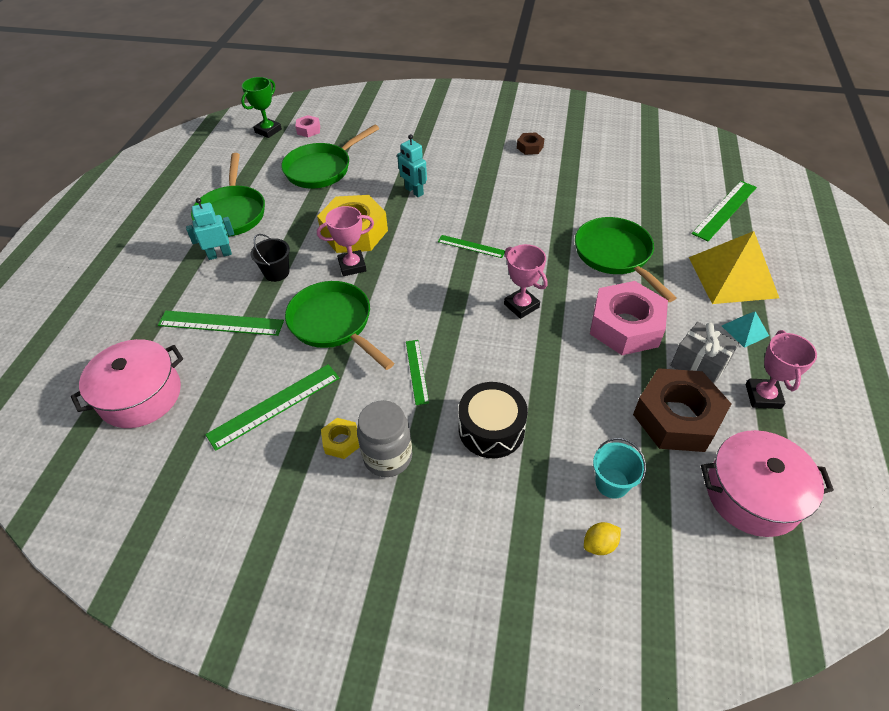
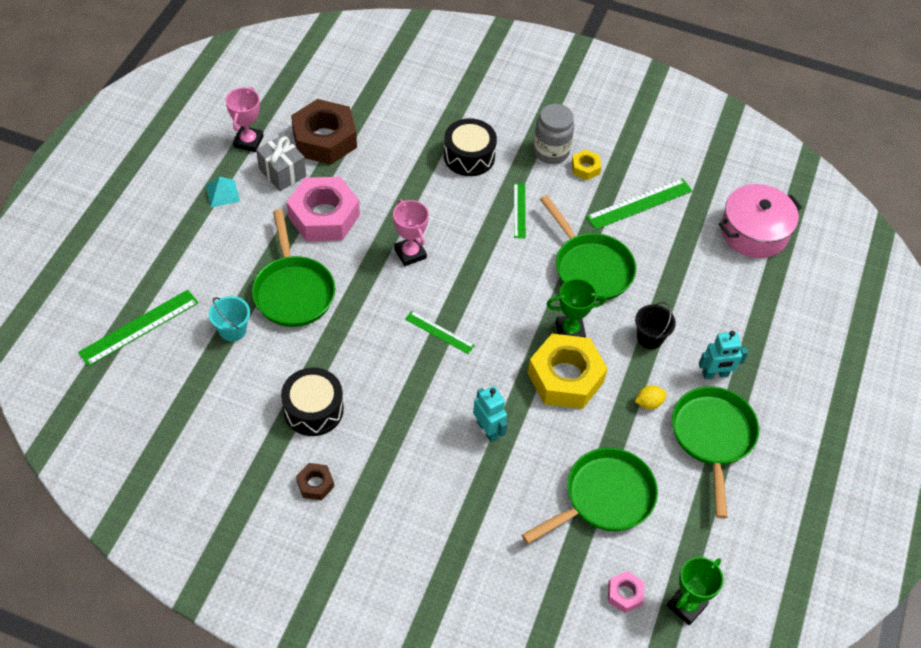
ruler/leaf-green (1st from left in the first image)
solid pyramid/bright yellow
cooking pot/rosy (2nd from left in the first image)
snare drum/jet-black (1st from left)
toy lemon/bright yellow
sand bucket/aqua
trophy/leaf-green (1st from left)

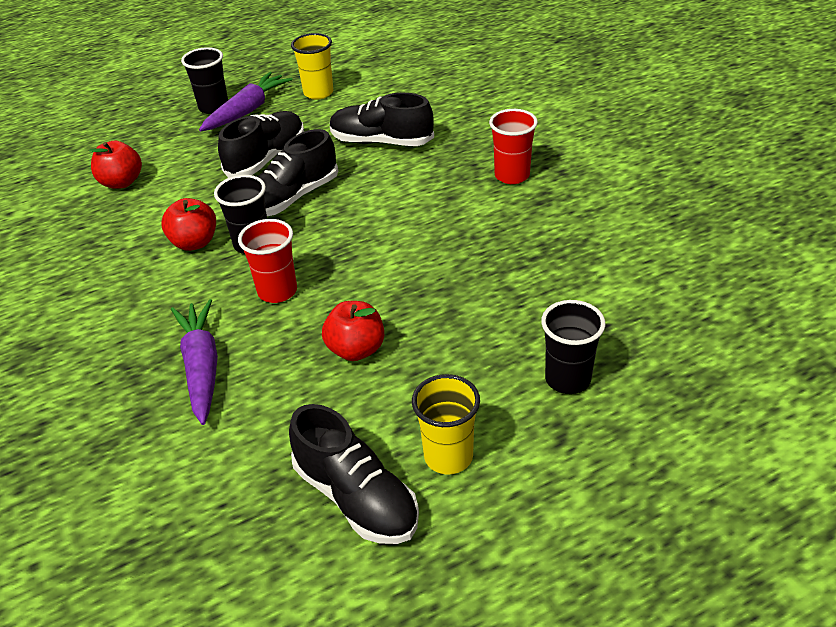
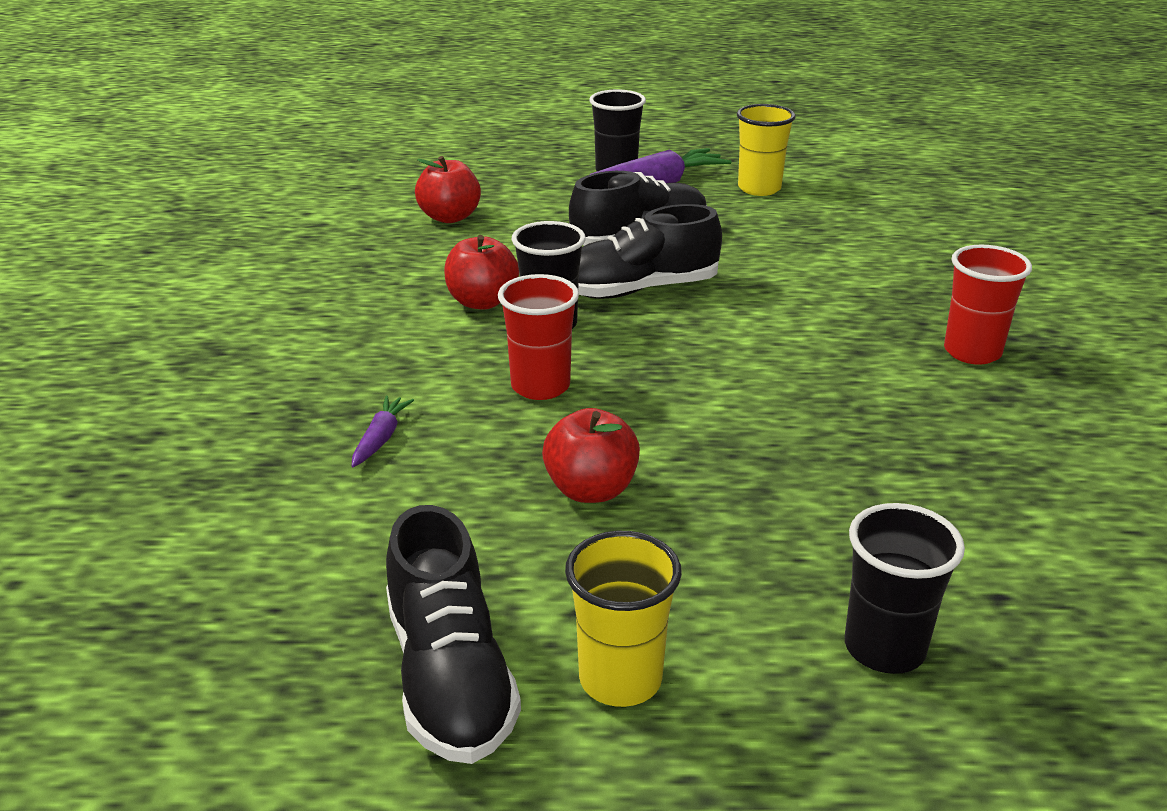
shoe/jet-black (4th from left in the first image)
toy carrot/violet (1st from left)

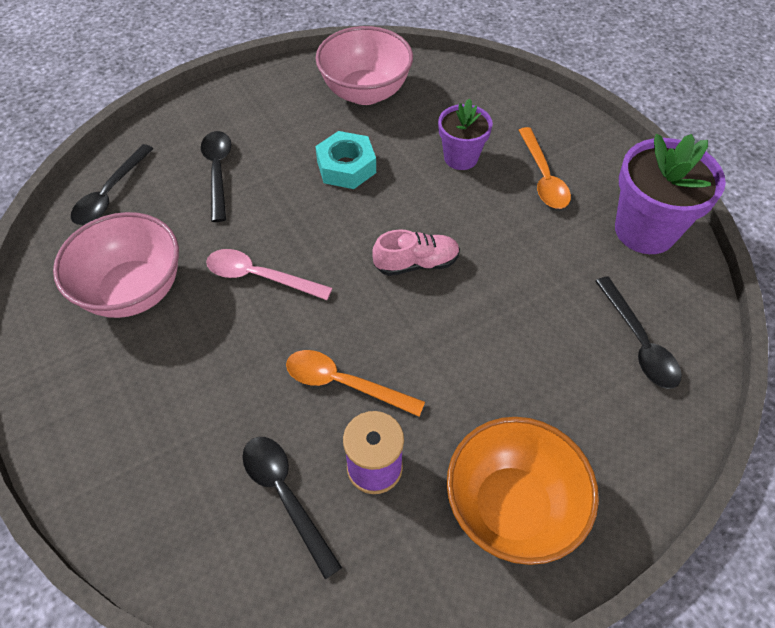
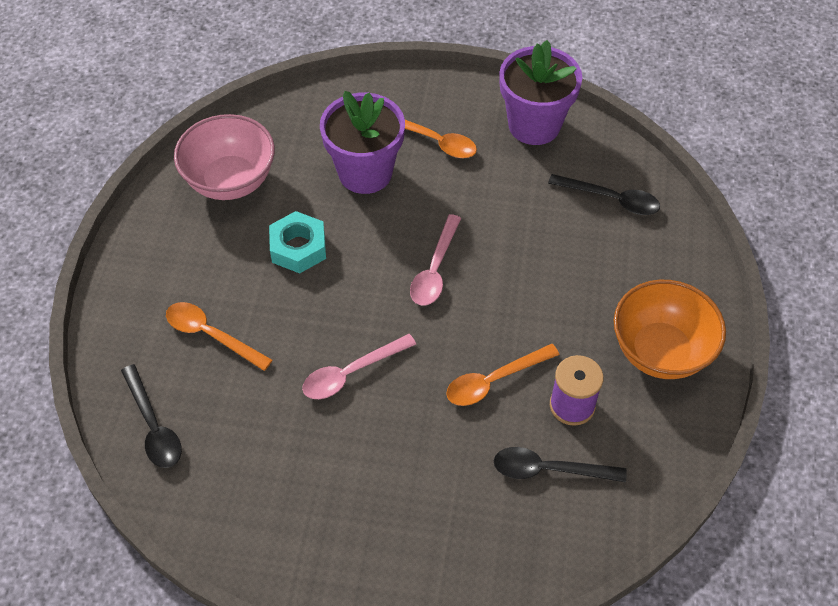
serving bowl/rosy (1st from left in the first image)
spoon/rosy (2nd from left)
spoon/orange (1st from left)
potted plant/violet (1st from left)

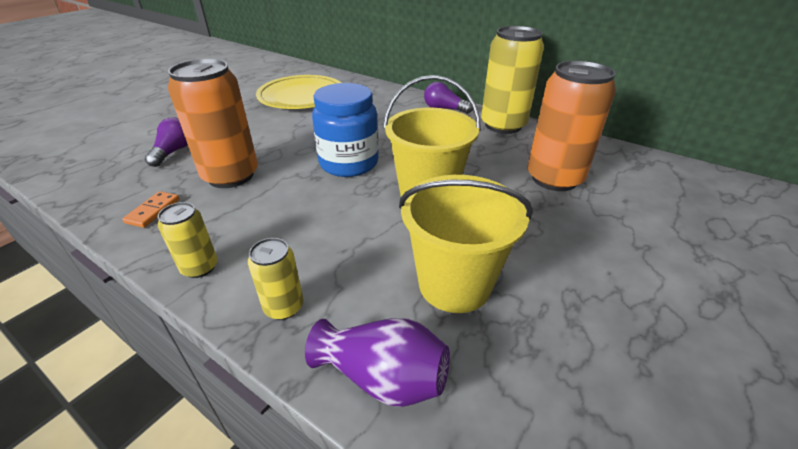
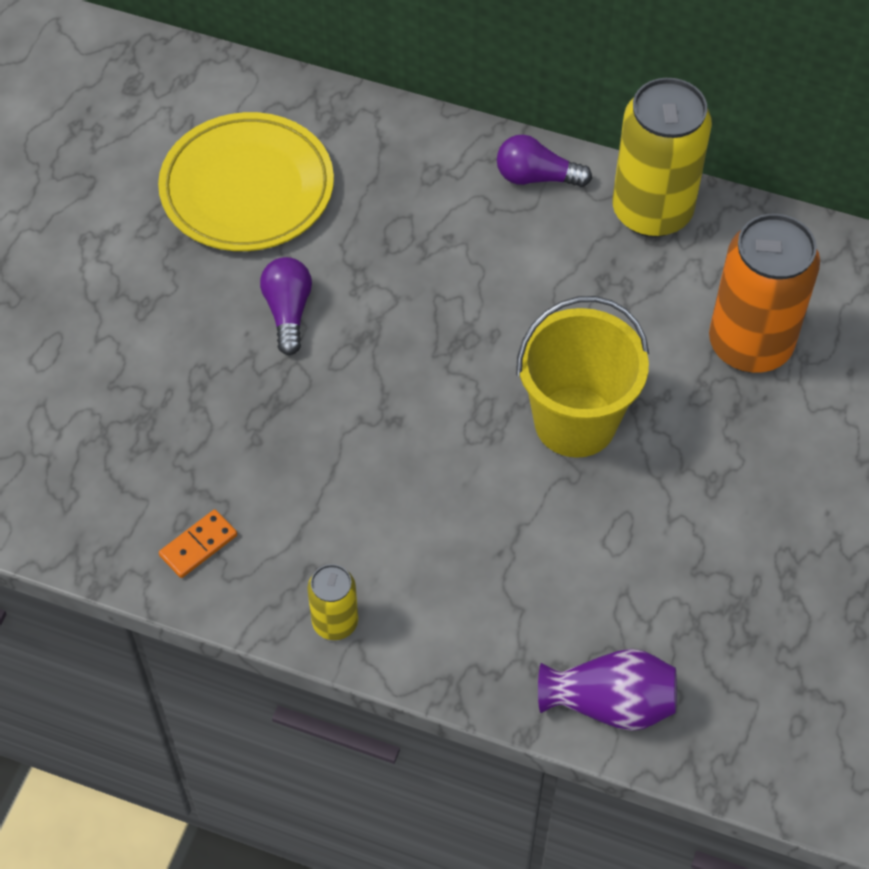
can/orange (1st from left in the first image)
can/bright yellow (2nd from left in the first image)
preserve jar/blue
sand bucket/bright yellow (2nd from left in the first image)
bulb/violet (1st from left)
domino piece/orange

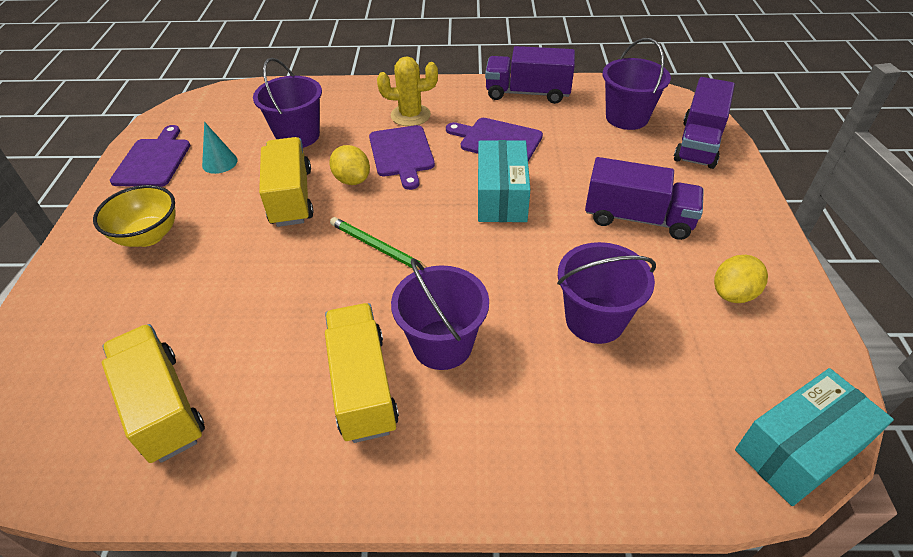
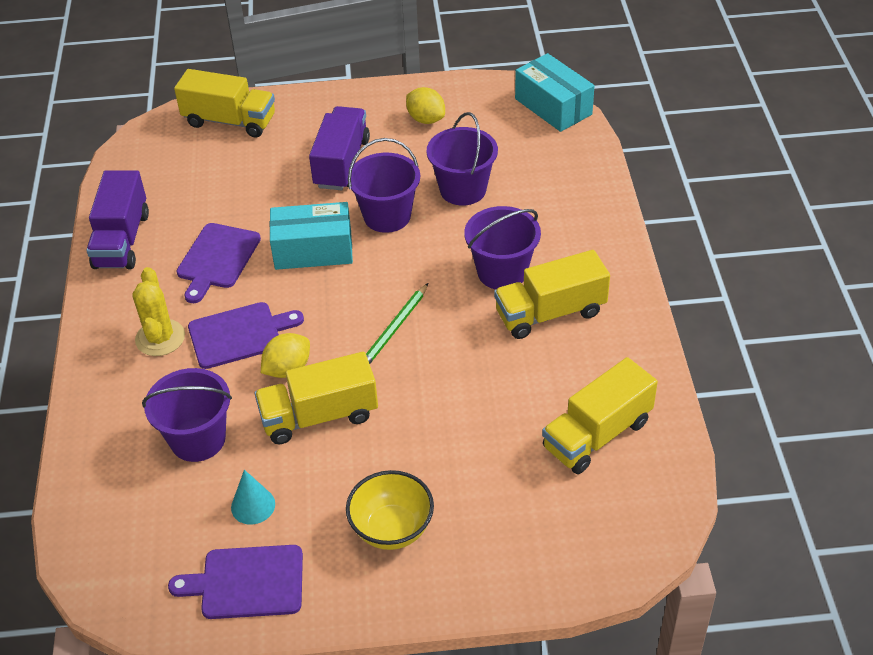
sand bucket/violet (2nd from left)
truck/bright yellow (1st from left)

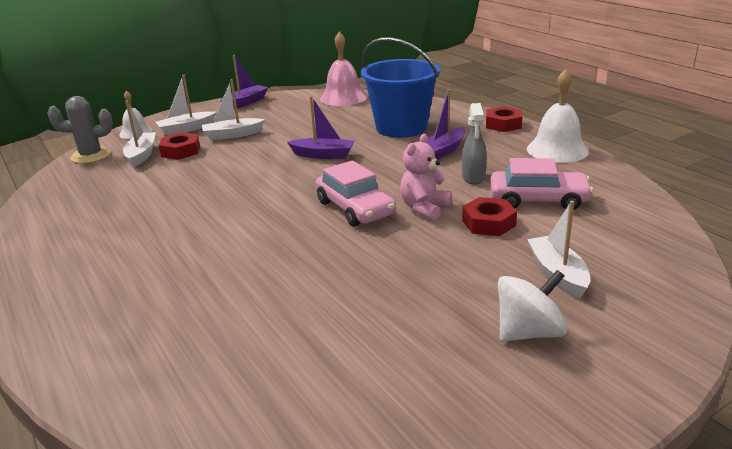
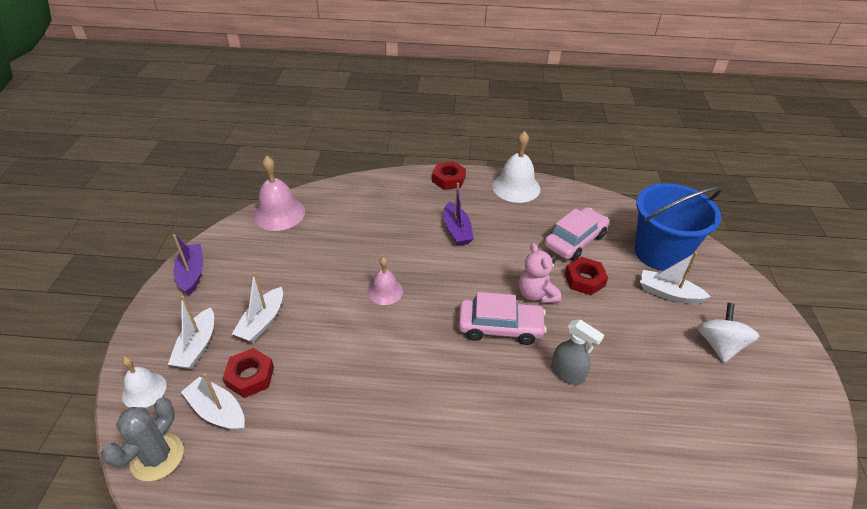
sand bucket/blue
spray cleaner/grey
school bell/rosy (2nd from left)

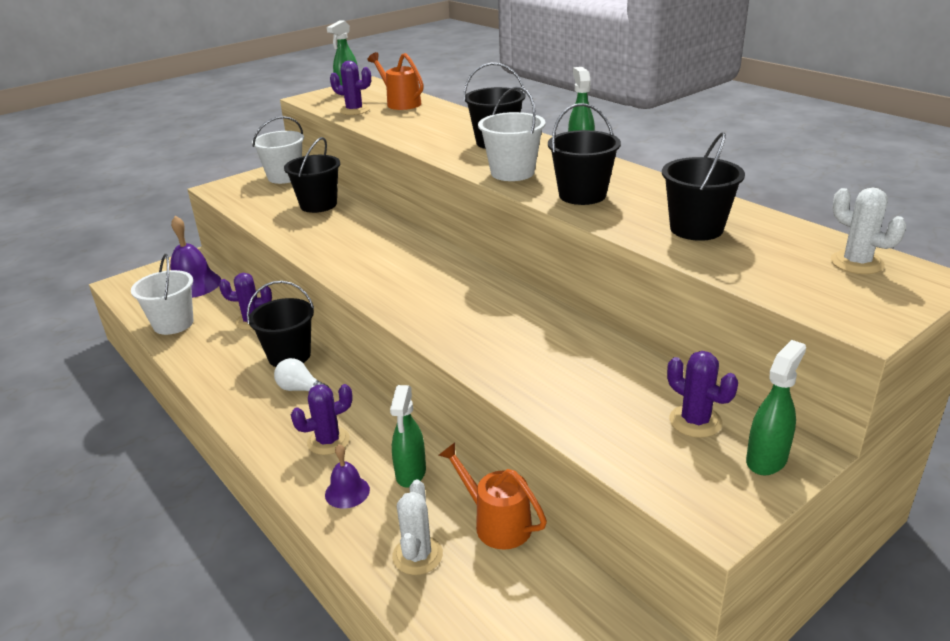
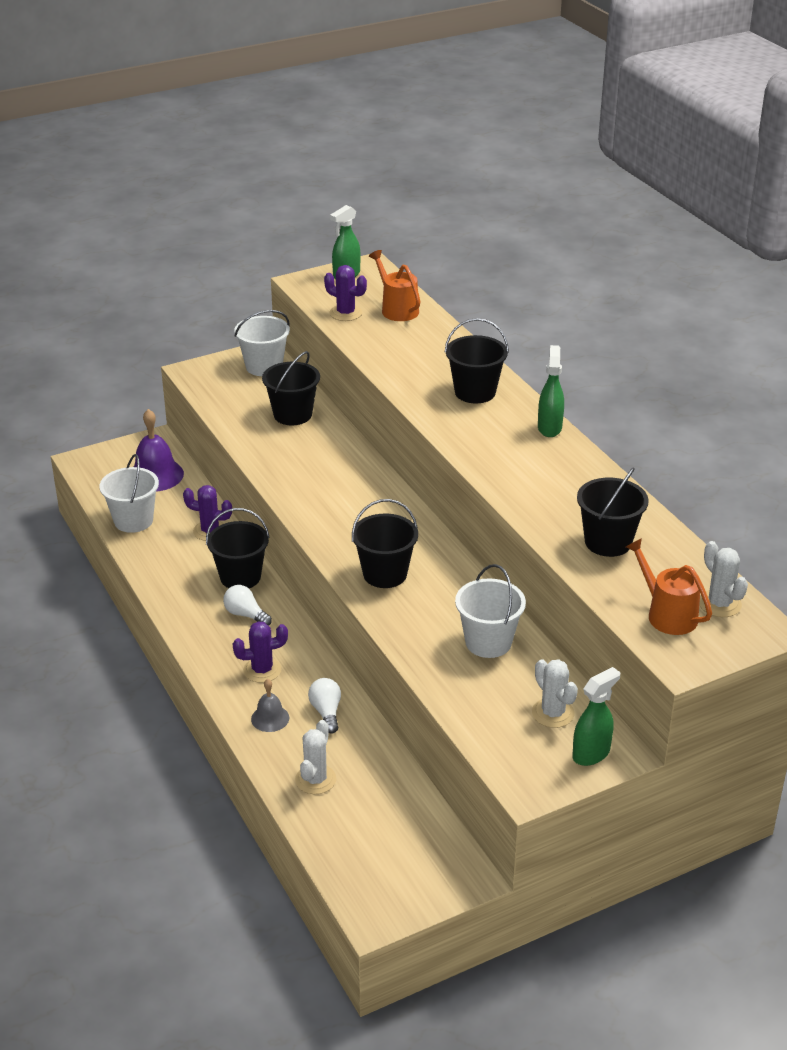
watering pot/orange (2nd from left)
sand bucket/pure white (3rd from left)
sand bucket/jet-black (3rd from left)
bulb/pure white (2nd from left)
school bell/grey
cactus/pure white (2nd from left)

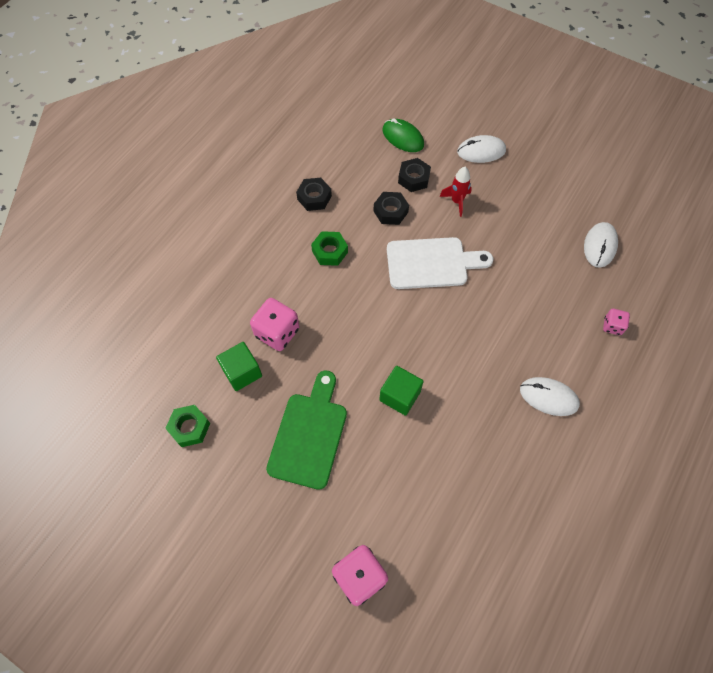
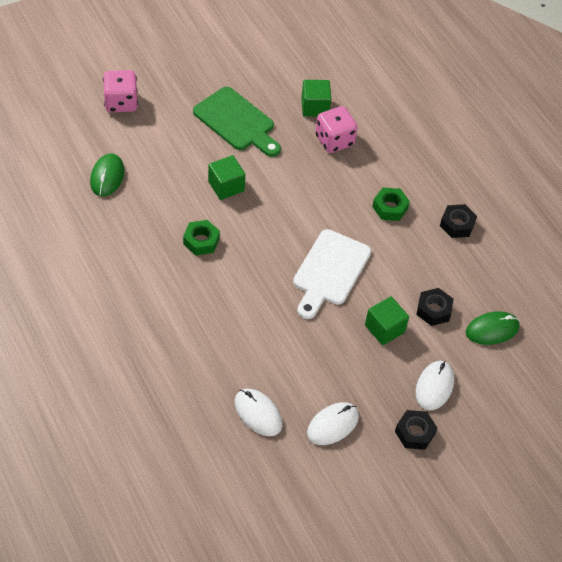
die/rosy (3rd from left in the first image)
PC mouse/leaf-green (1st from left)
hex nut/leaf-green (1st from left)
hex nut/jet-black (1st from left)
PC mouse/pure white (2nd from left)
solid cube/leaf-green (3rd from left)

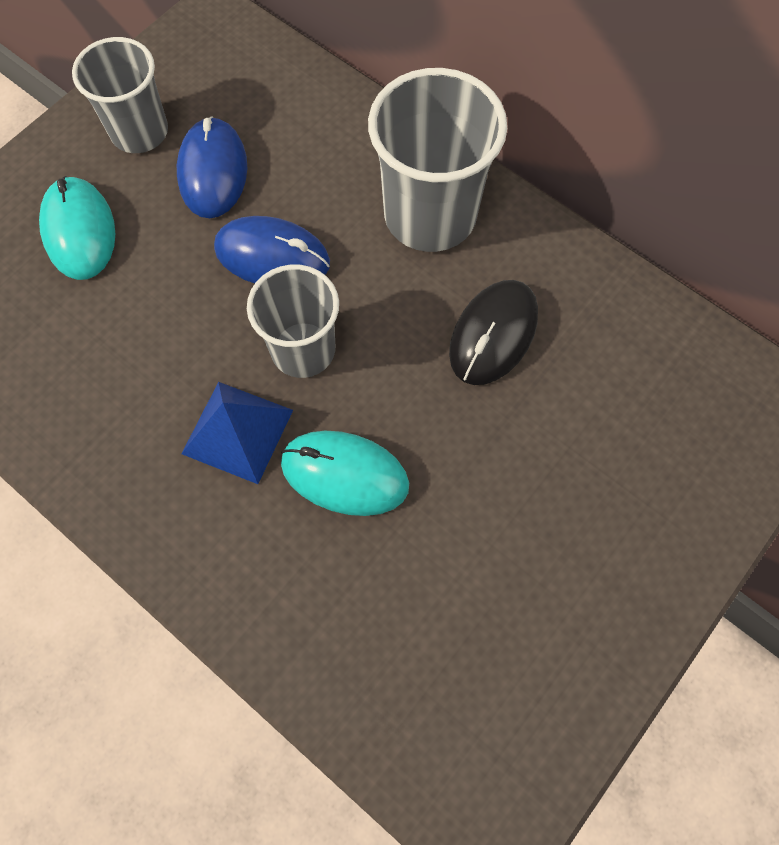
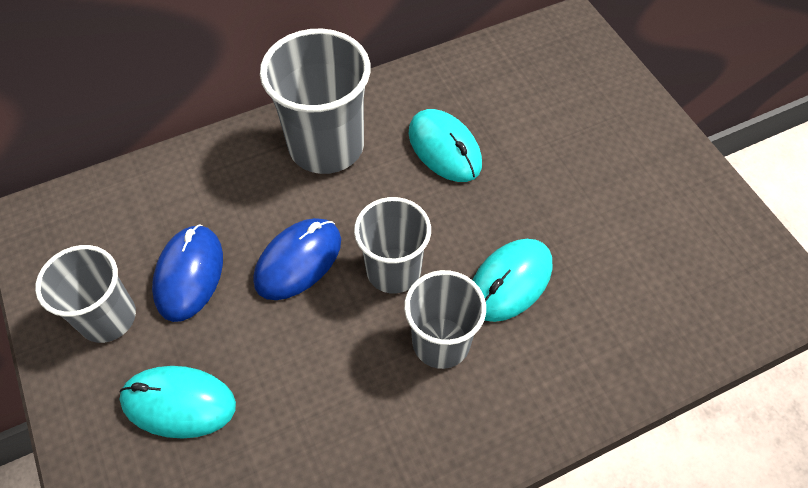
tumbler/grey (4th from left)
PC mouse/aqua (2nd from left)
PC mouse/blue (1st from left)

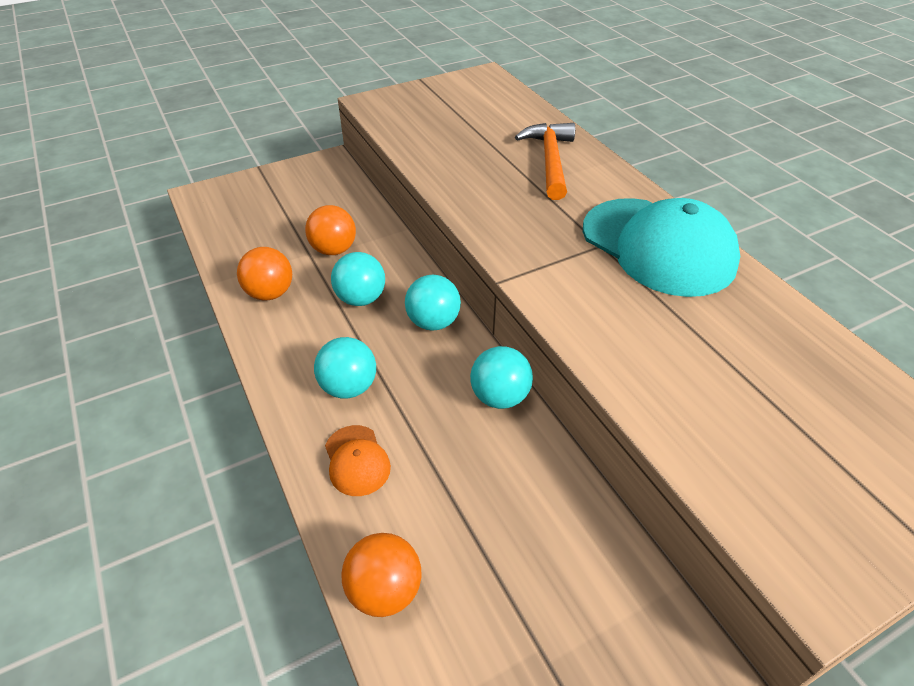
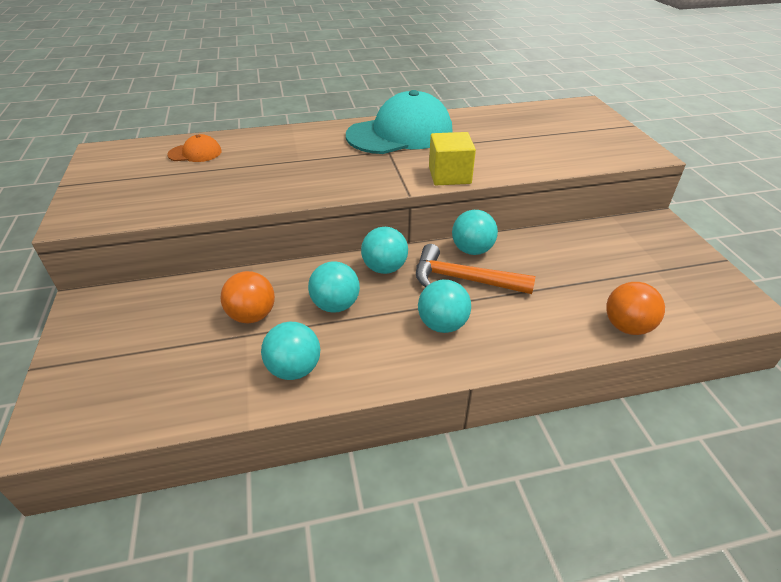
solid cube/bright yellow
cap/orange
hammer/orange
ball/aqua (1st from left)

